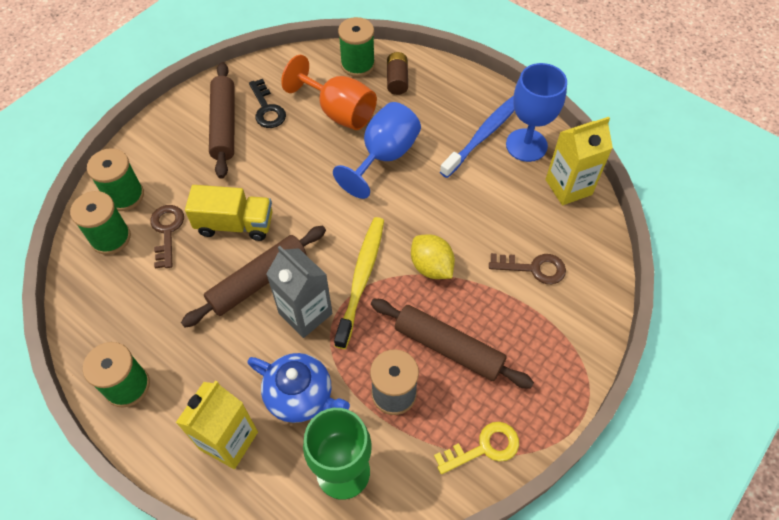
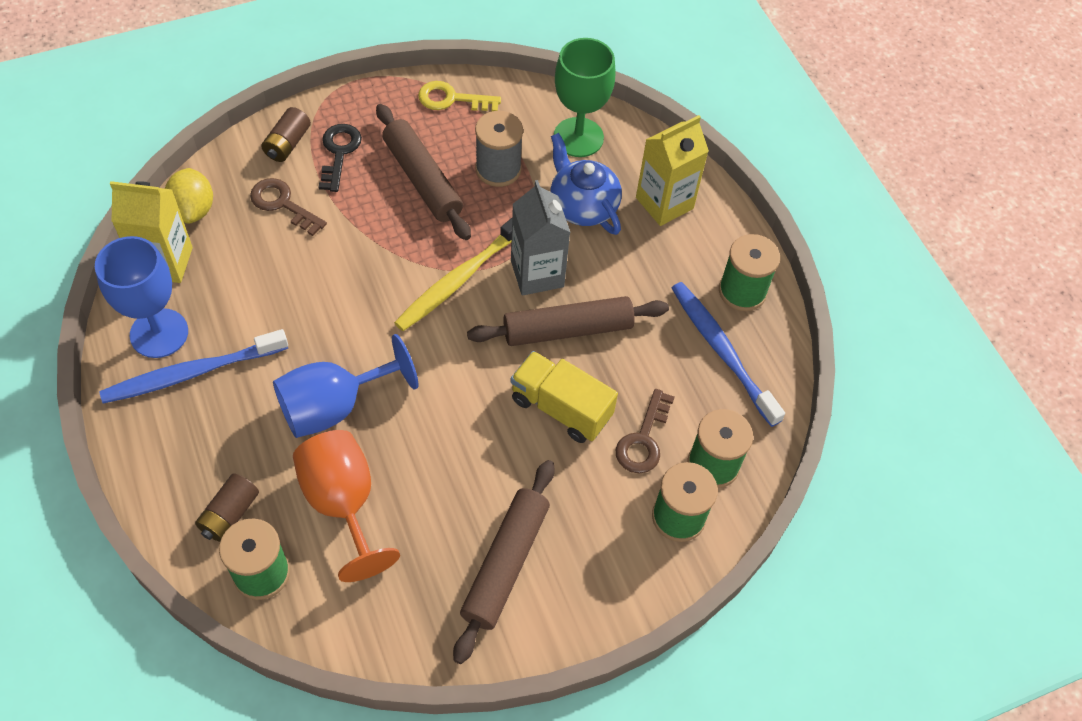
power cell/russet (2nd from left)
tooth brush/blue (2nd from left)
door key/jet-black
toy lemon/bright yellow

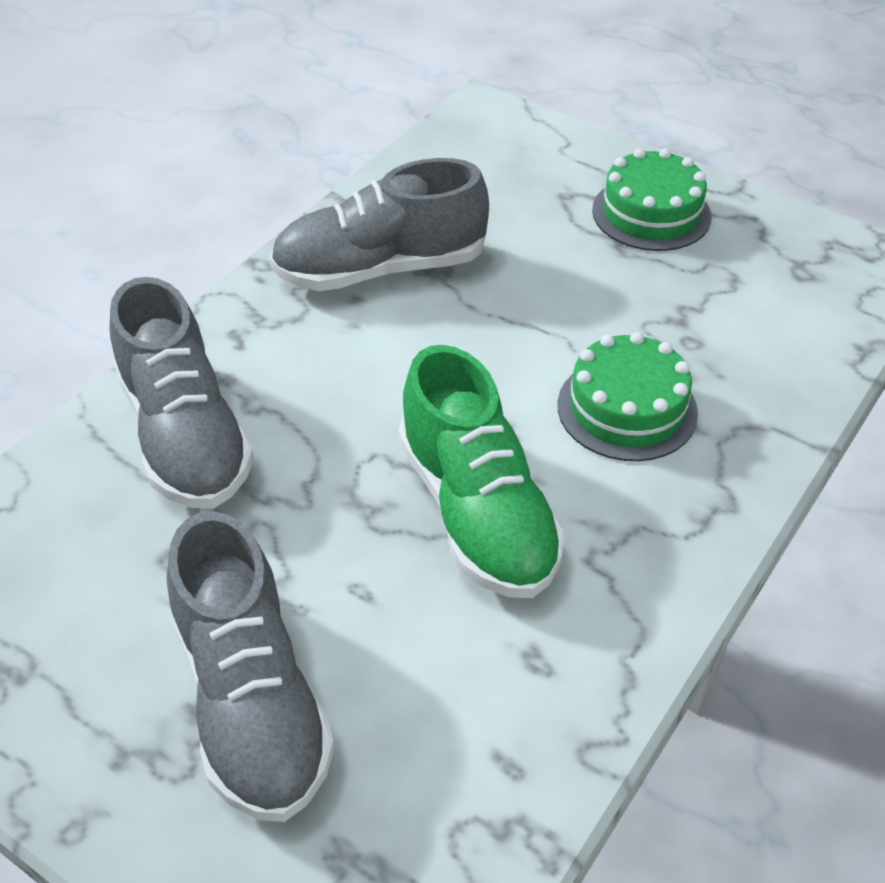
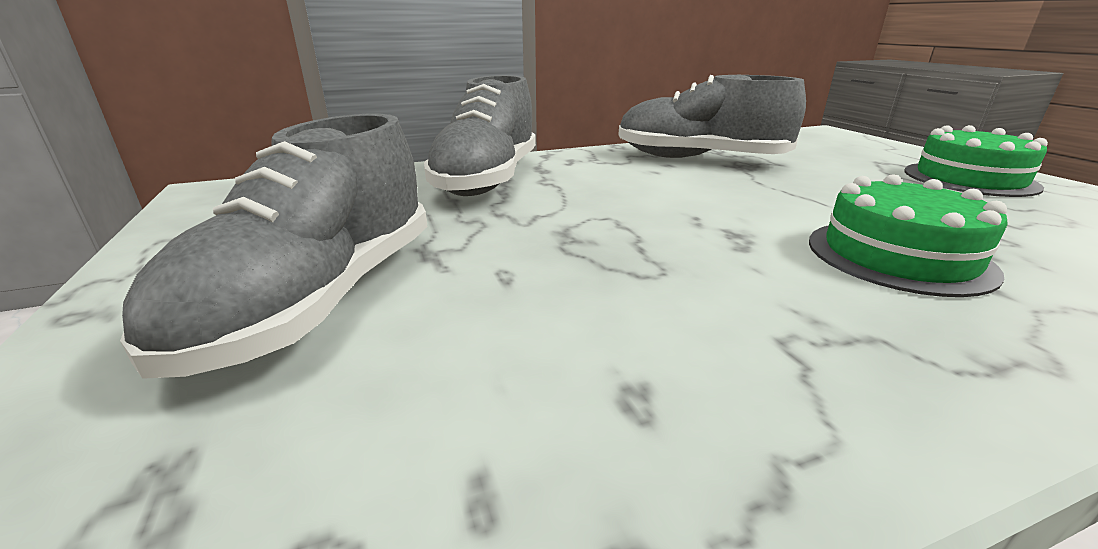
shoe/leaf-green

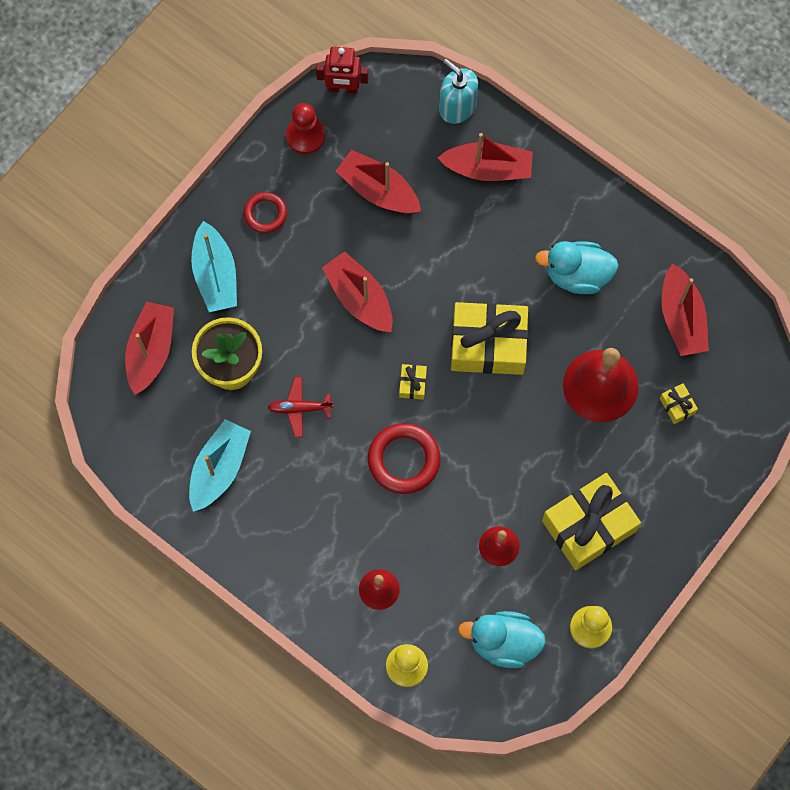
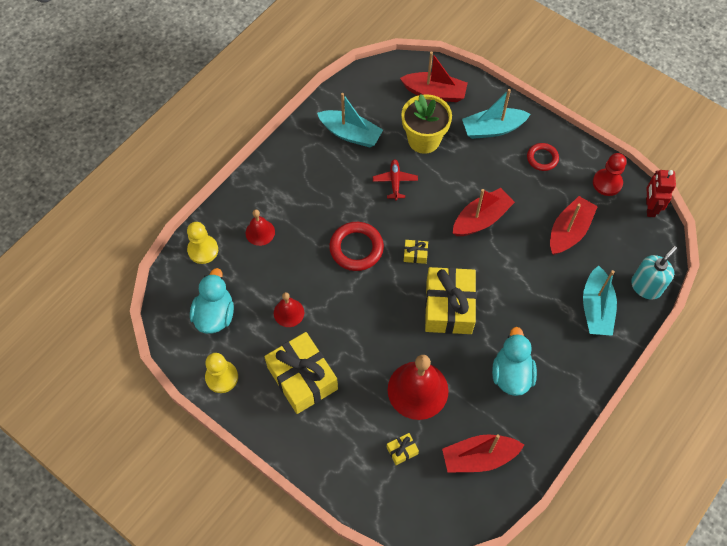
toy boat/aqua (3rd from left)

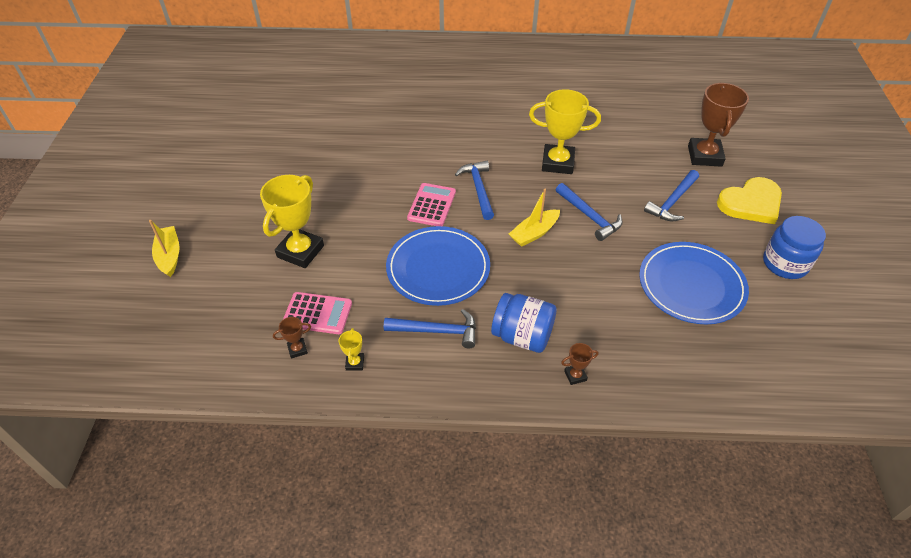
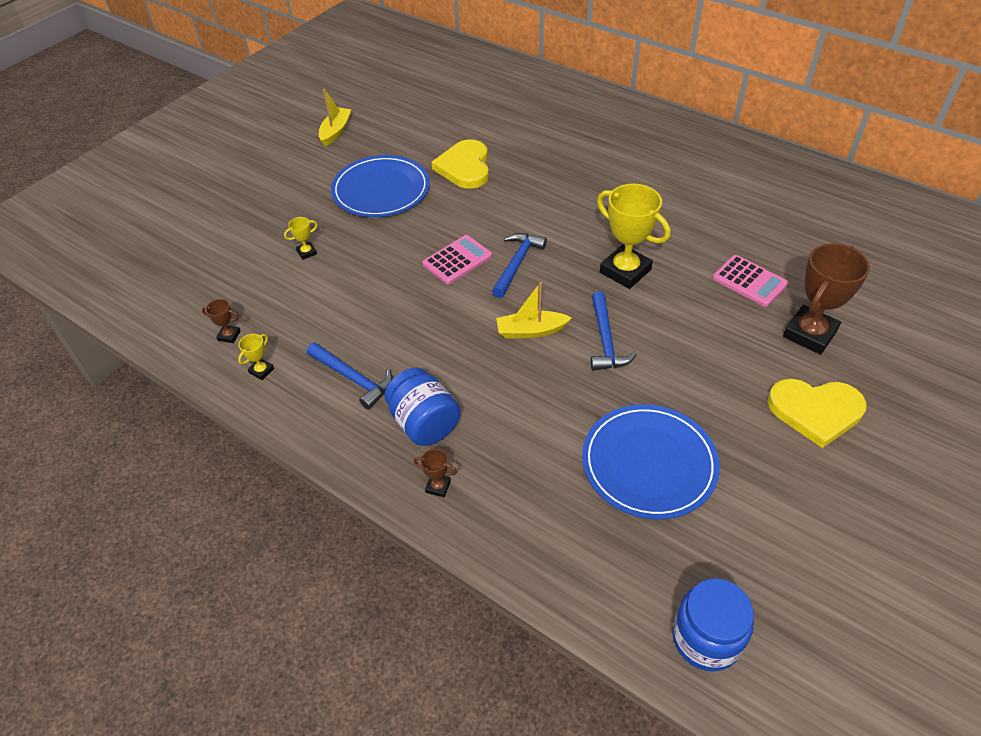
hammer/blue (4th from left in the first image)
heart/bright yellow (1st from left)
toy boat/bright yellow (1st from left)
calculator/rosy (2nd from left)
plate/blue (1st from left)
preserve jar/blue (2nd from left)
trophy/bright yellow (2nd from left)

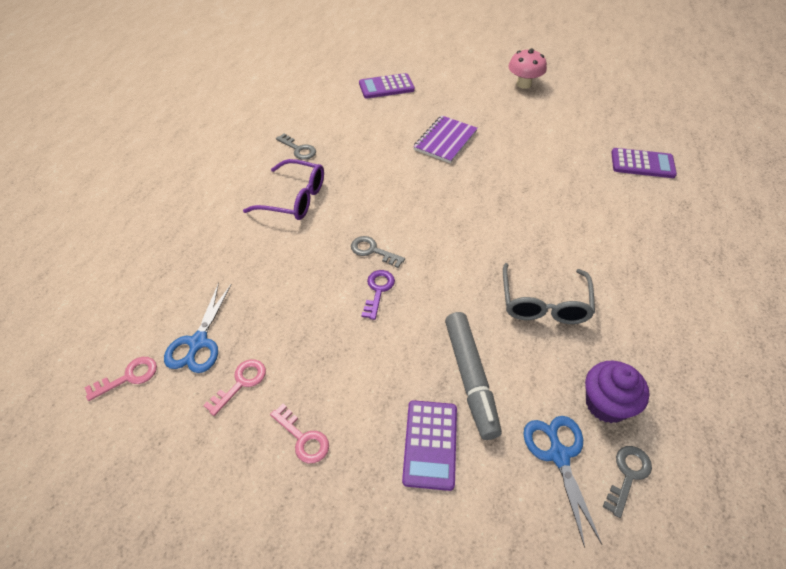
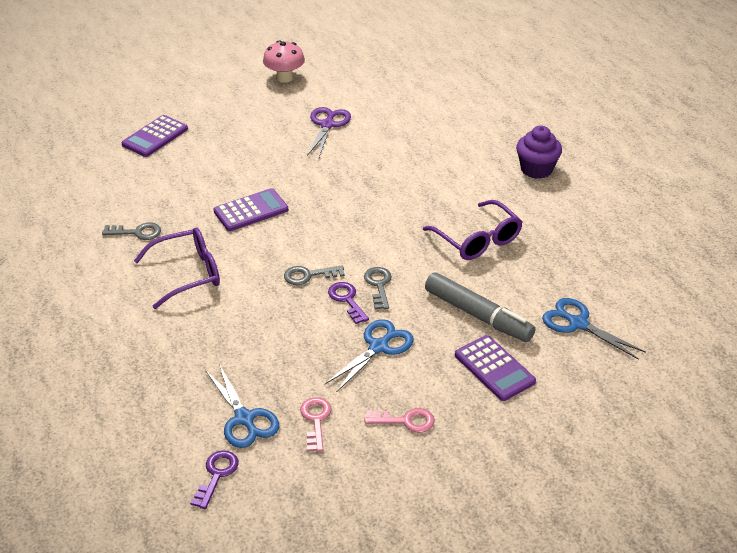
notebook/violet
shears/violet
shears/blue (2nd from left)
cupcake/violet
door key/grey (3rd from left)
calculator/violet (2nd from left)
door key/violet (1st from left)
glasses/violet (2nd from left)

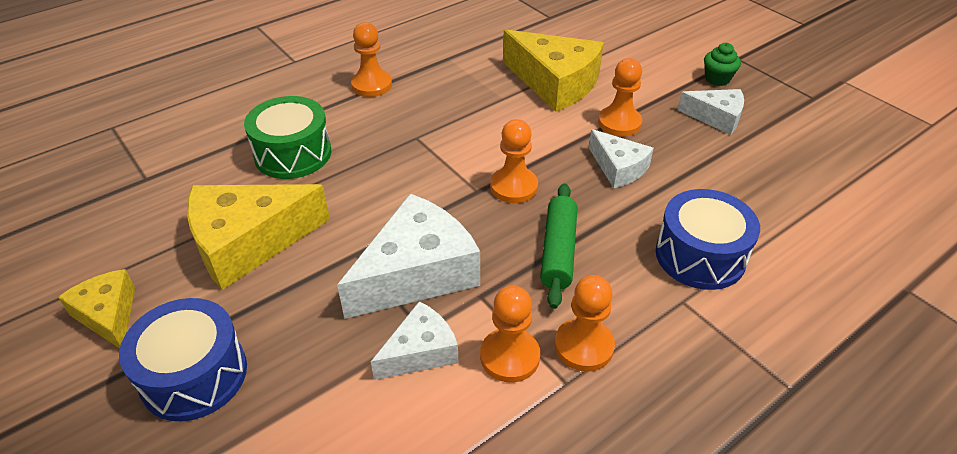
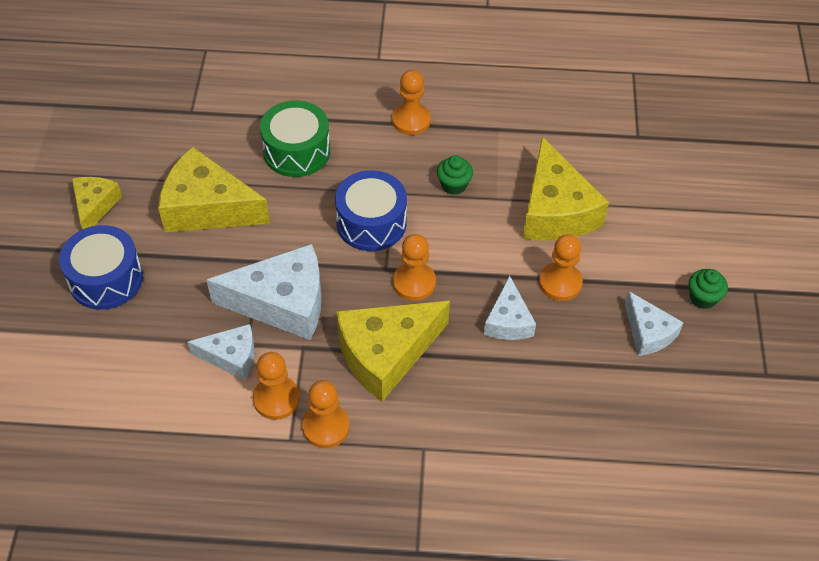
cupcake/leaf-green (1st from left)
snare drum/blue (2nd from left)
cheese wedge/bright yellow (3rd from left)

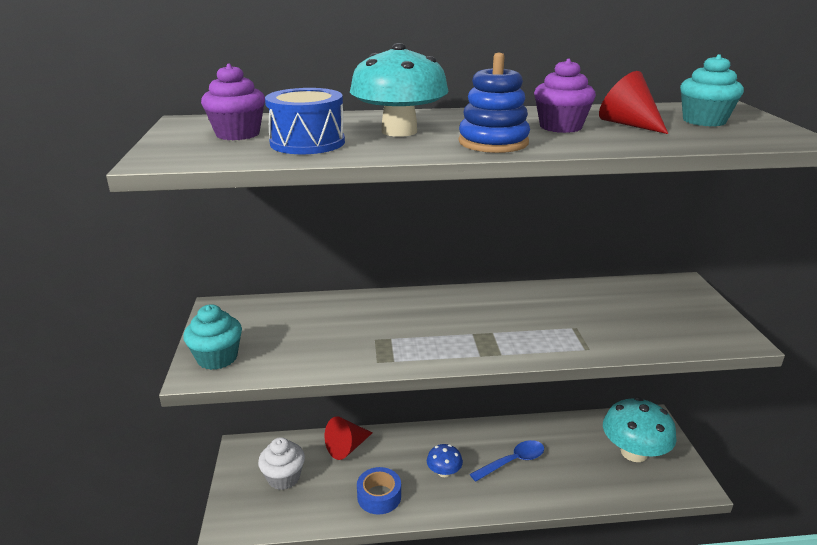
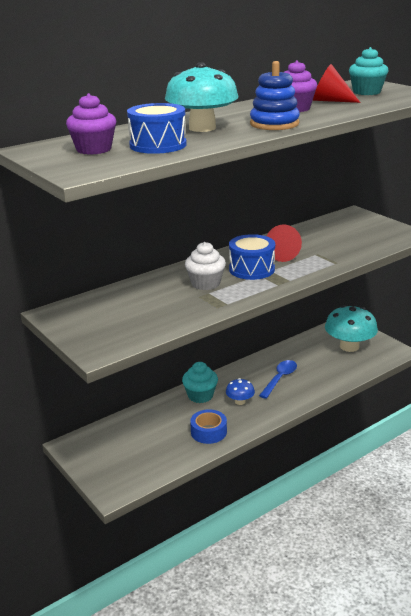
snare drum/blue (2nd from left)
cupcake/aqua (1st from left)
cupcake/pure white
cone shape/scarlet (1st from left)

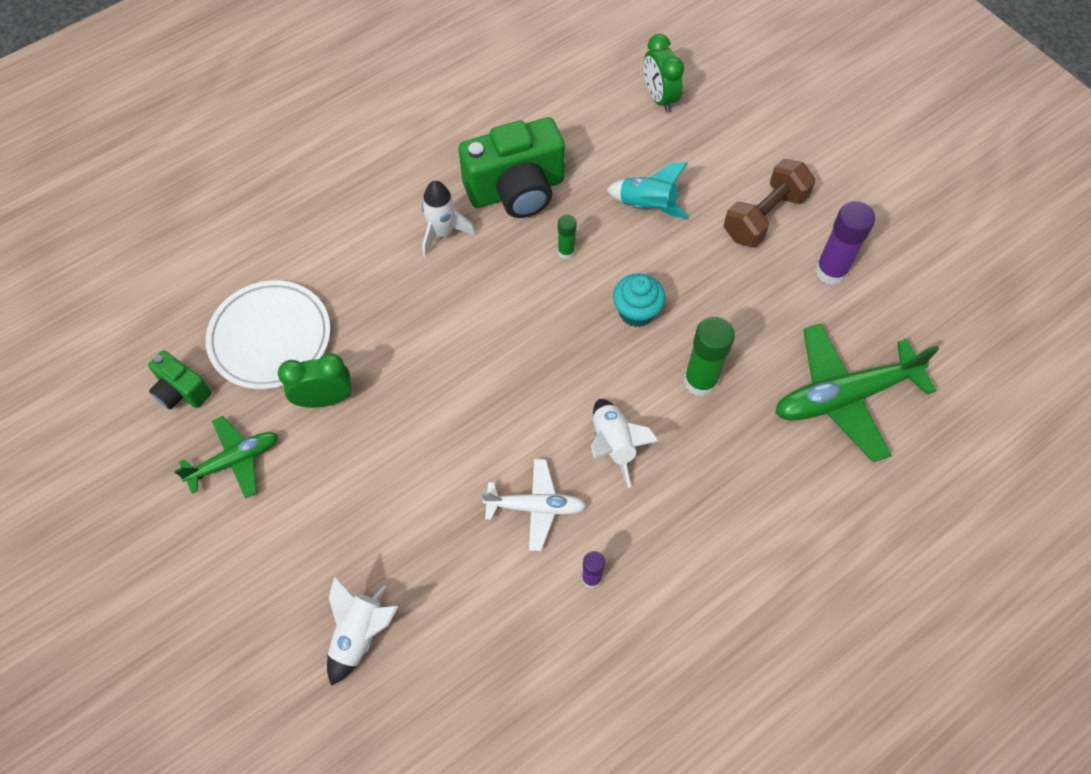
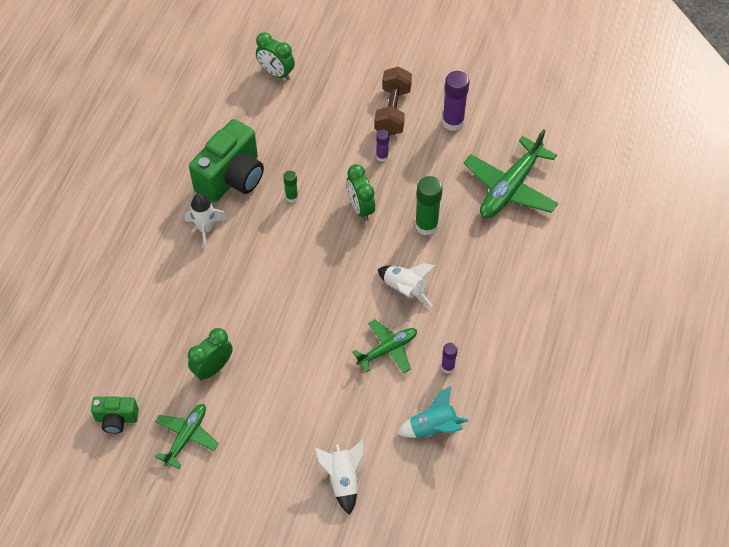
plate/pure white
glue/violet (1st from left)
rocket/aqua
clock/leaf-green (3rd from left)
toy plane/leaf-green (2nd from left)

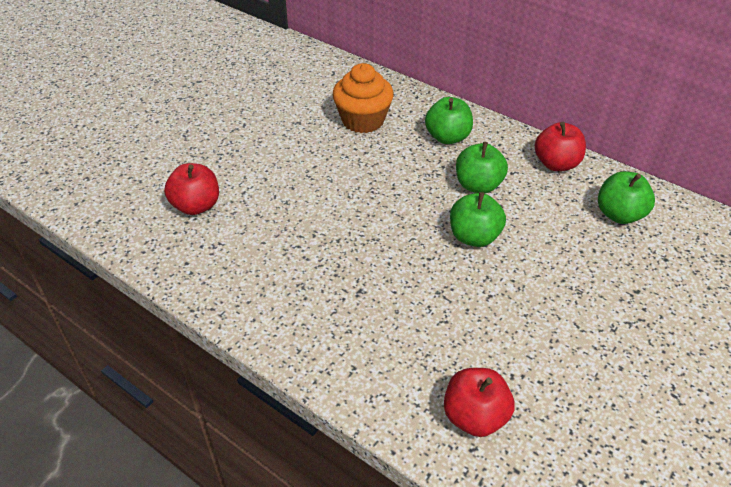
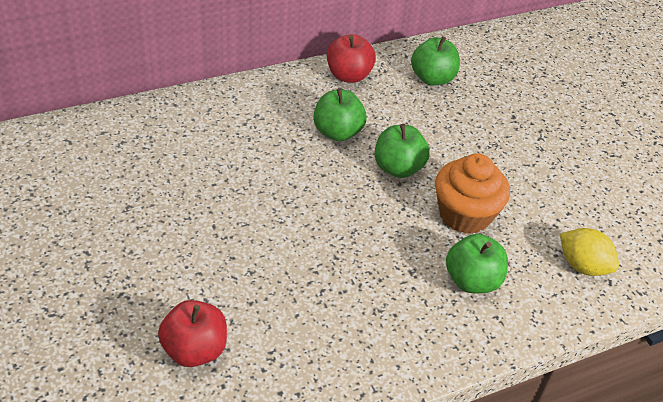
cupcake/orange
apple fruit/leaf-green (4th from left)
toy lemon/bright yellow

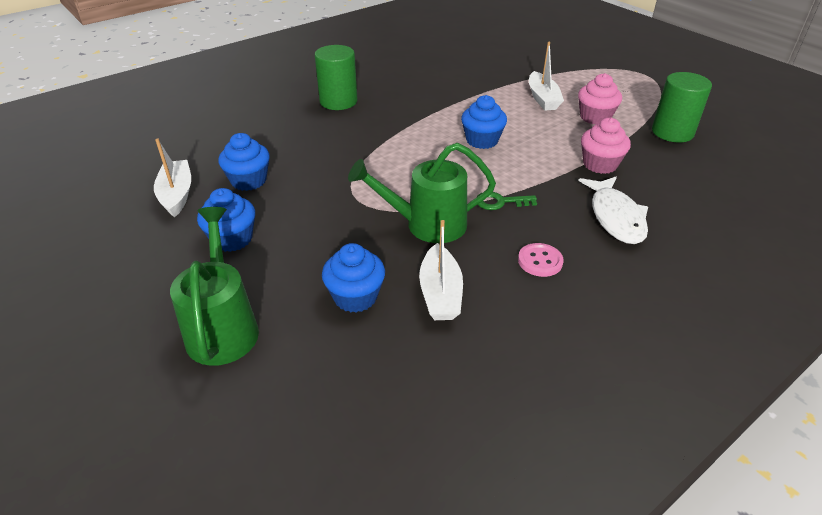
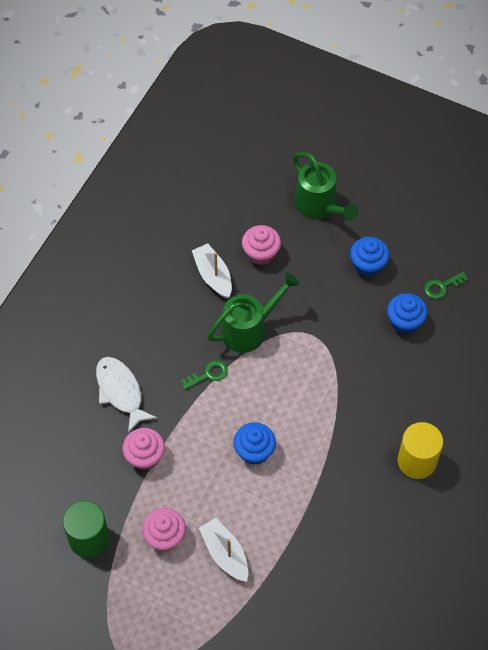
button/rosy
door key/leaf-green (2nd from left)
solid cylinder/bright yellow
cupcake/rosy (3rd from left)

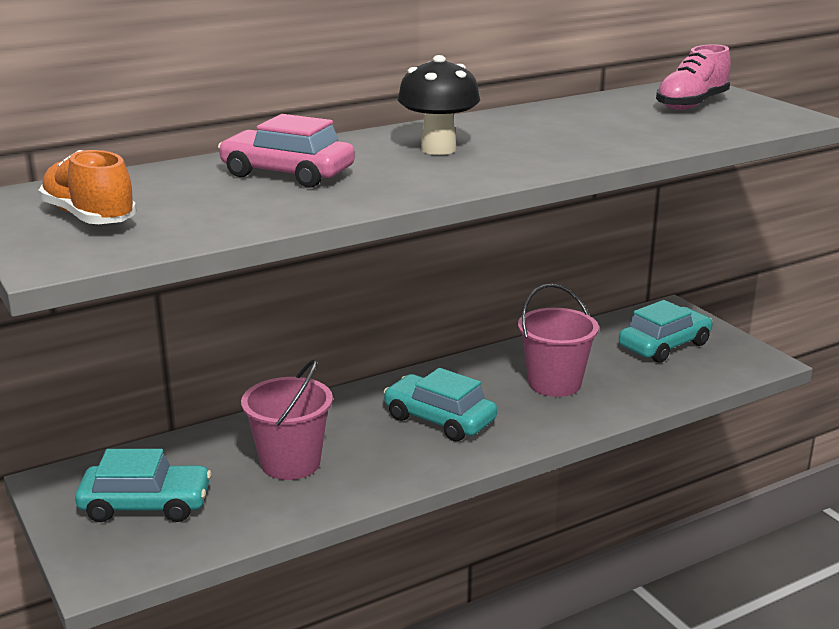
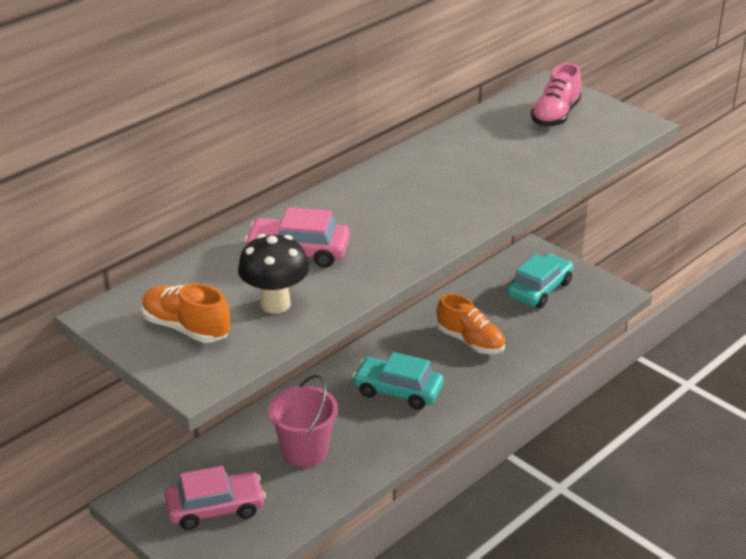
mushroom/jet-black
shoe/orange (2nd from left)
automobile/rosy (1st from left)

